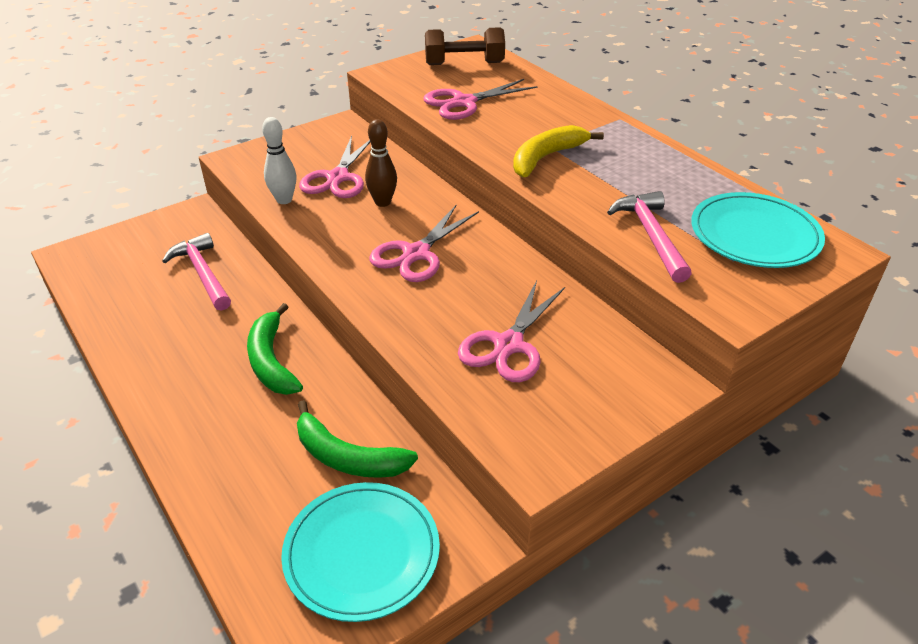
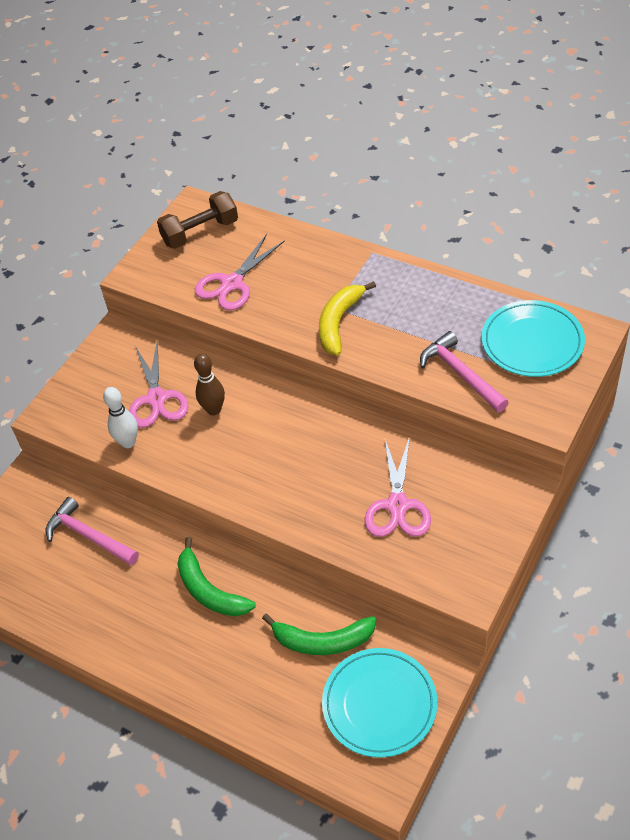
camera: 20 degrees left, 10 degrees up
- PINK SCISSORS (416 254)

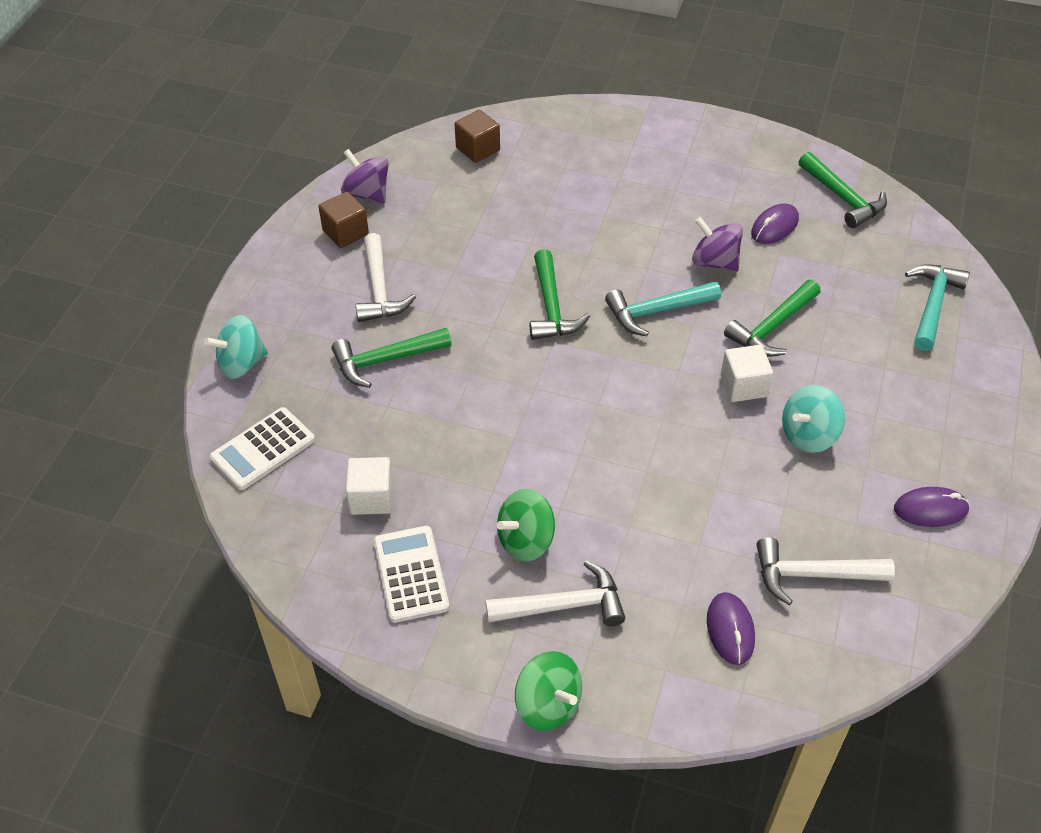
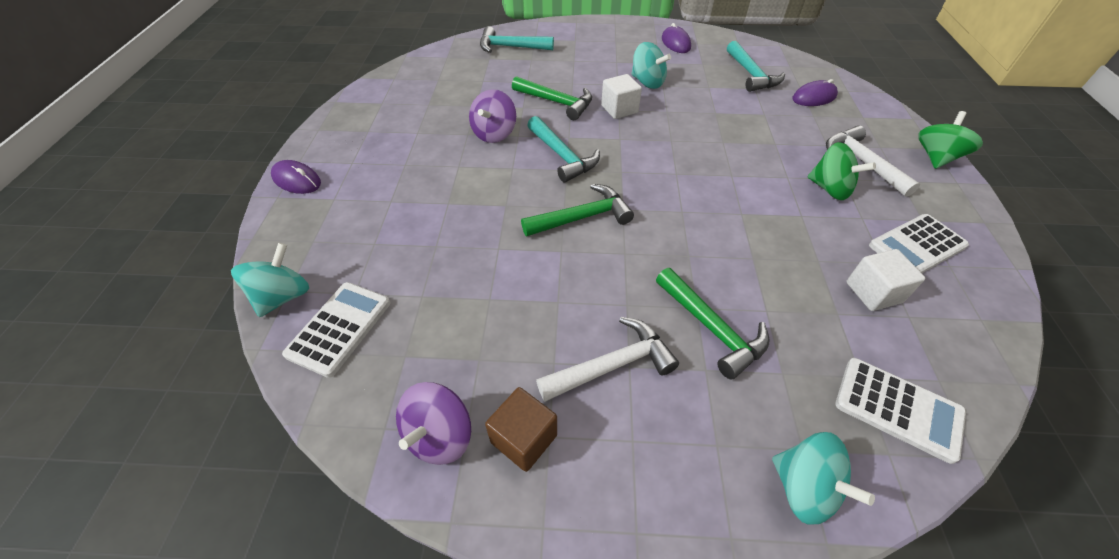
camera: 105 degrees left, 0 degrees up
- GREEN HAMMER (843 198)
+ TURQUOISE SPINNING TOP (283 296)
~ PURPLE MOUSE (774 227) to (297 180)
~ BROWN CUBE (478 149) to WHITE CALCULATOR (340 328)
~ WHITE HAMMER (813 575) to TURQUOISE HAMMER (751 74)

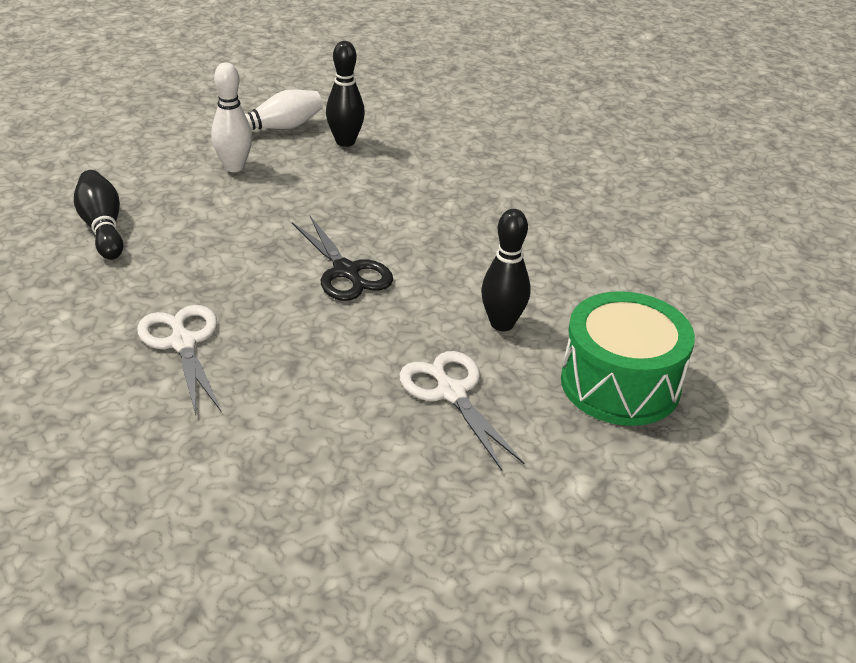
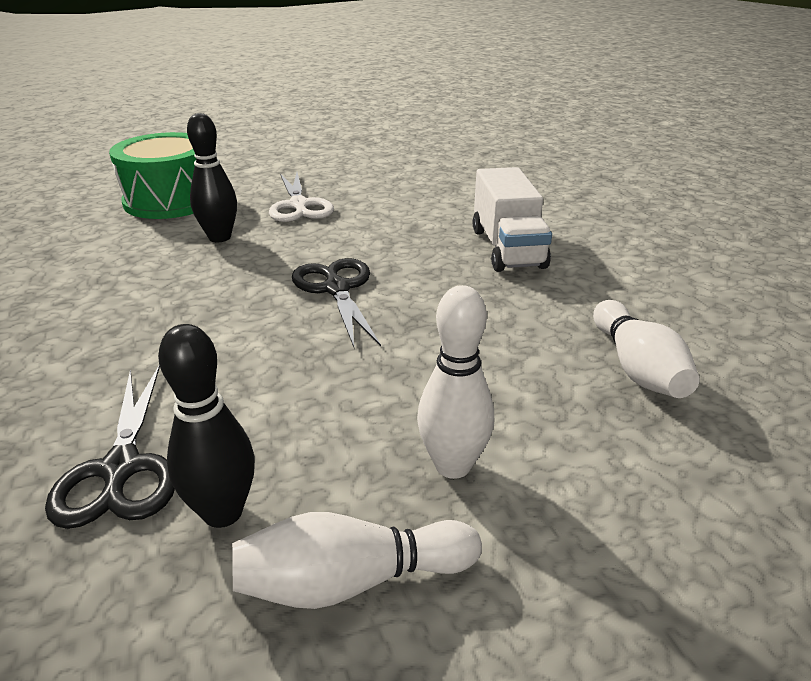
camera: 165 degrees left, 5 degrees down
+ BLACK SCISSORS (121 469)
~ WHITE SCISSORS (183 343) to WHITE TRUCK (507 248)
~ BLACK BOWLING PIN (102 228) to WHITE BOWLING PIN (637 368)

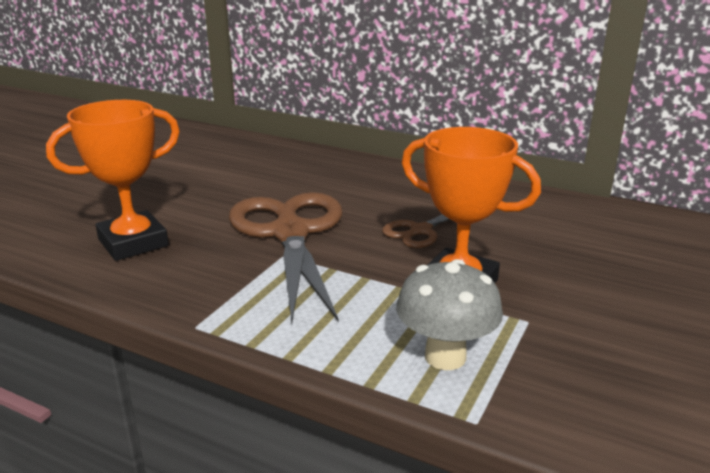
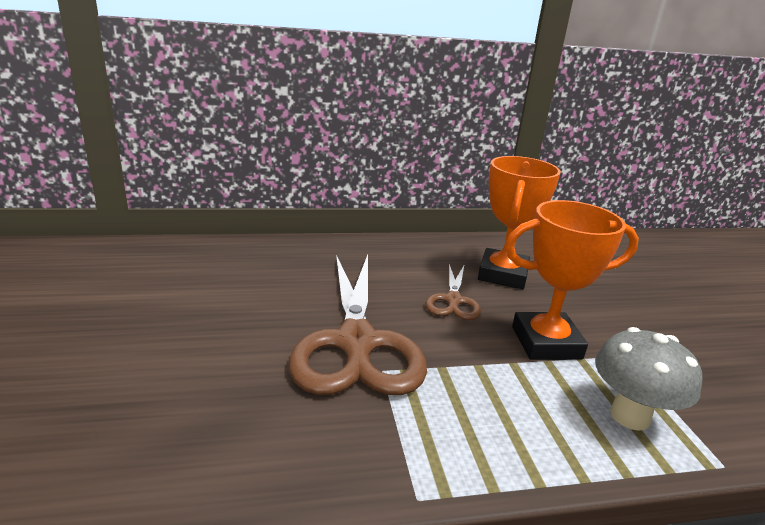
camera: 40 degrees left, 0 degrees up
~ ORANGE TROPHY (133 243) to (502 274)
~ BROWN SCISSORS (290 233) = (356 343) 135 degrees counterclockwise

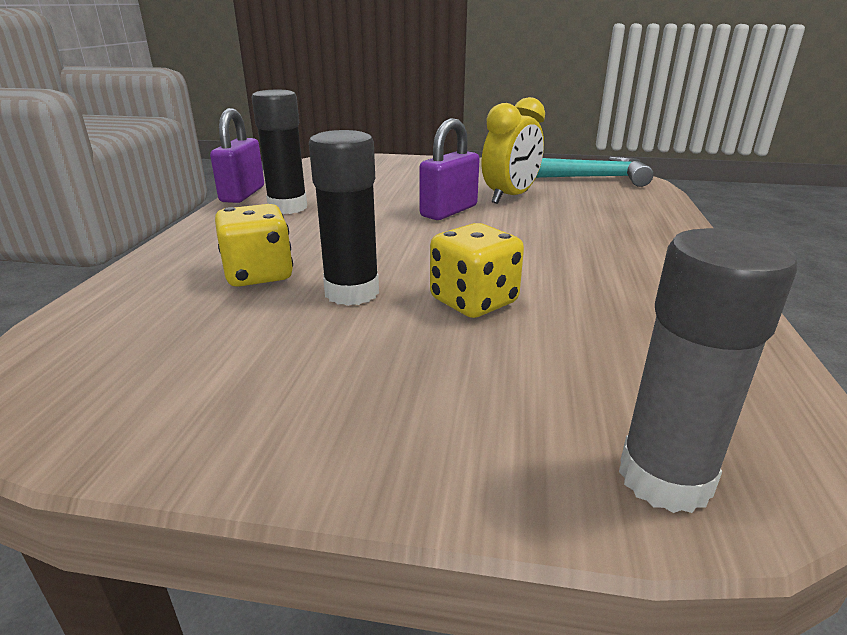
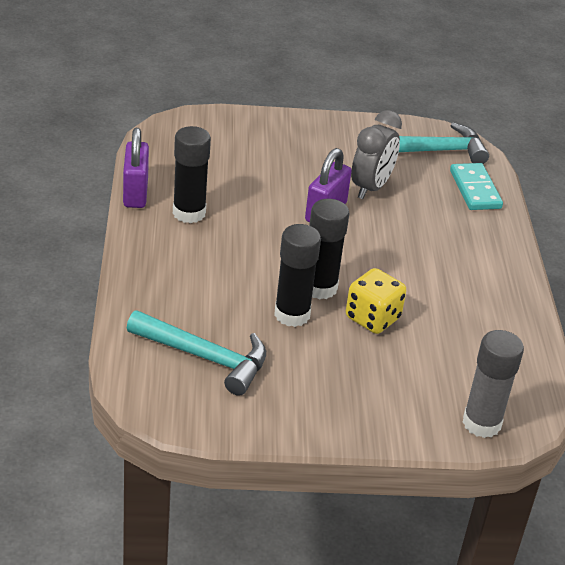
camera: 15 degrees left, 10 degrees up
- YELLOW DICE (259 274)
+ TURQUOISE HAMMER (205 357)
+ BLACK GLUE STICK (320 288)
+ TURQUOISE DOMINO (475 189)
~ YELLOW CLOCK (510 197) to GREY CLOCK (371 188)

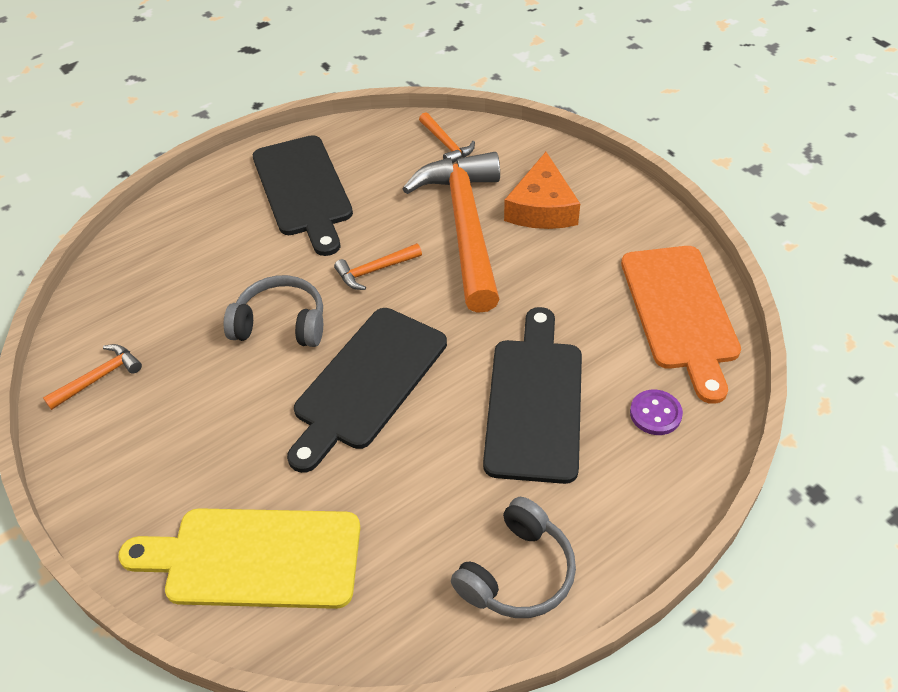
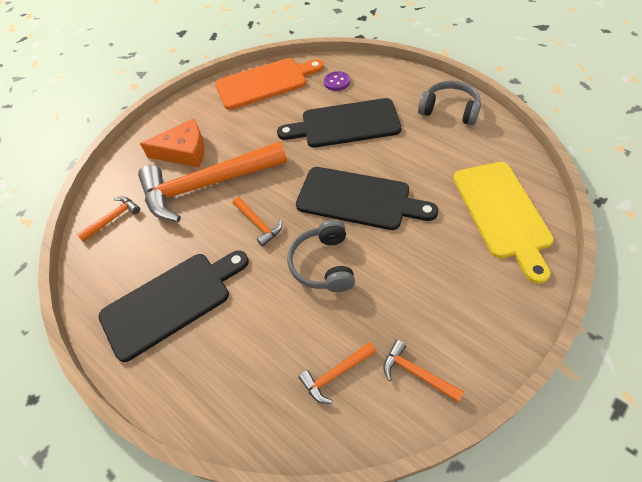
camera: 100 degrees left, 5 degrees up
+ ORANGE HAMMER (336 374)

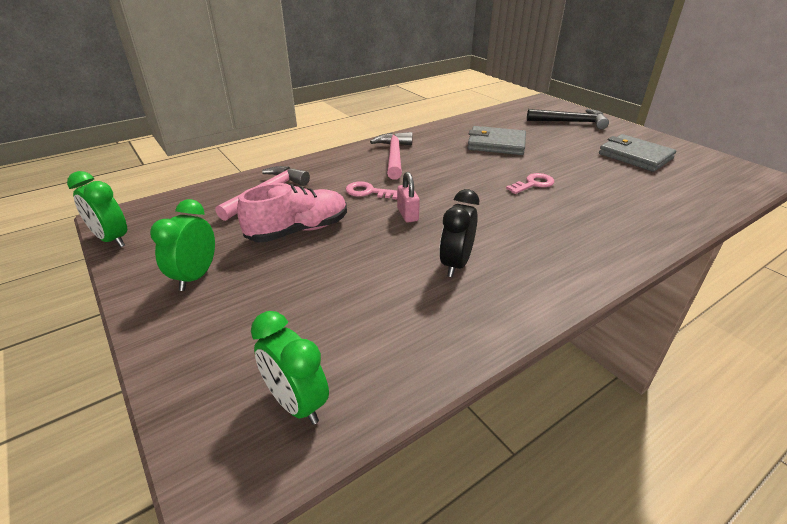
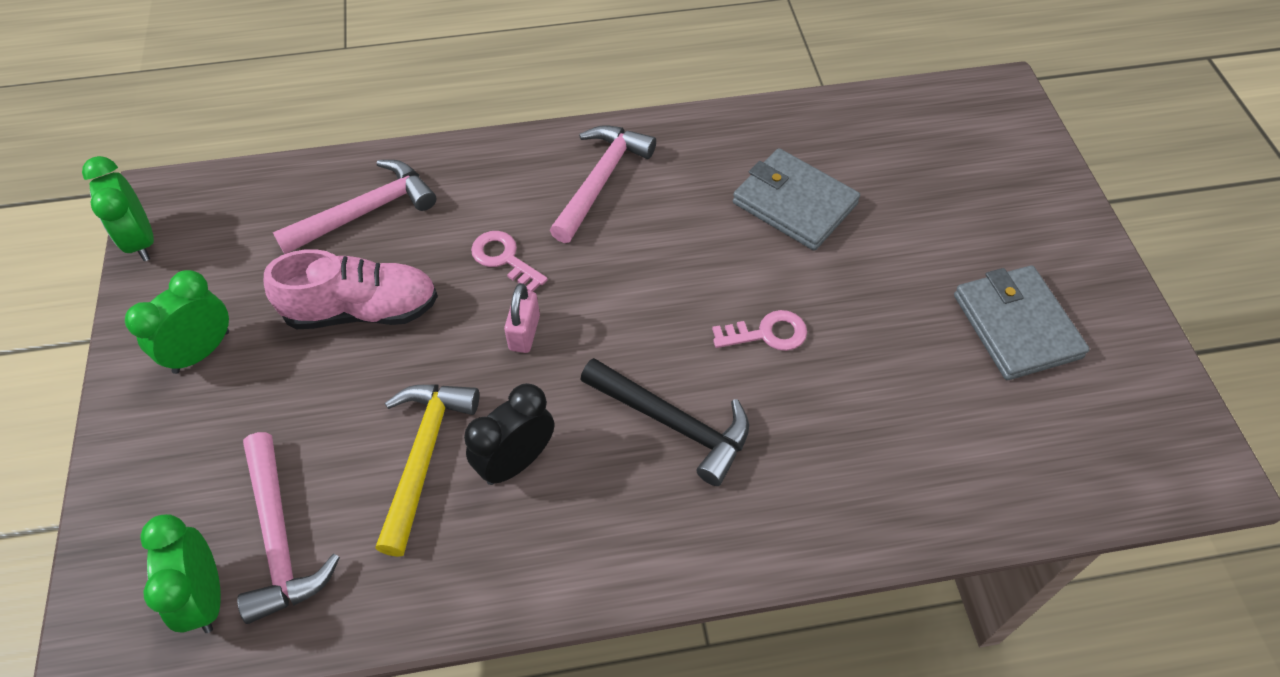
camera: 25 degrees right, 20 degrees up
+ PINK HAMMER (280 539)
+ YELLOW HAMMER (424 456)
~ BLACK HAMMER (571 122) to (674 424)

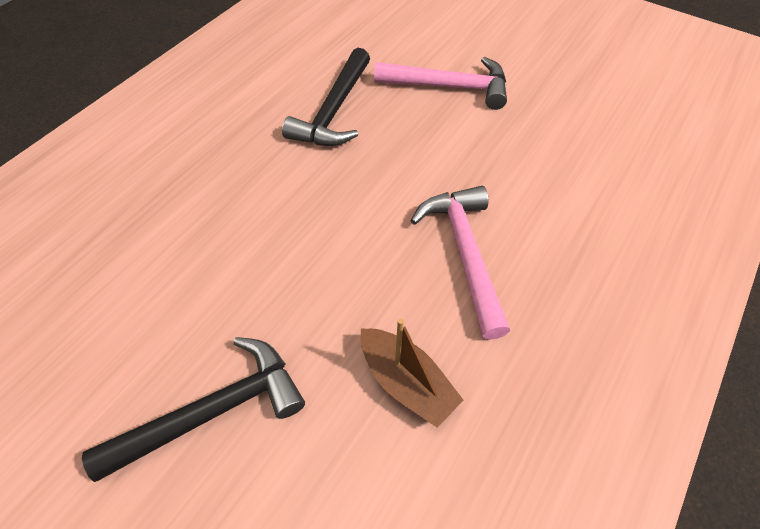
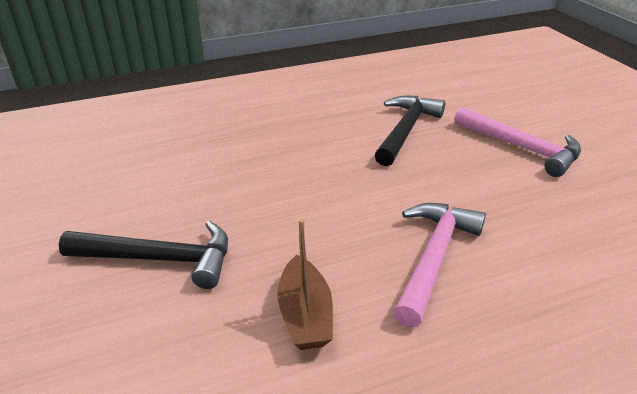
camera: 35 degrees right, 20 degrees down
~ BLACK HAMMER (334 111) = (406 130) 150 degrees clockwise

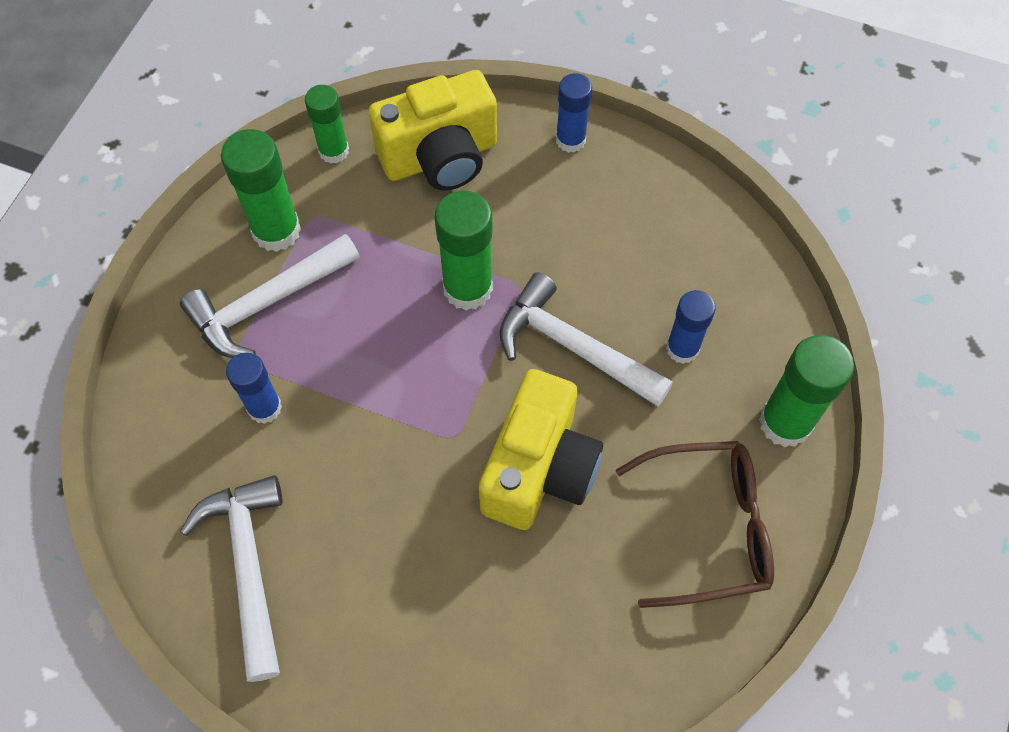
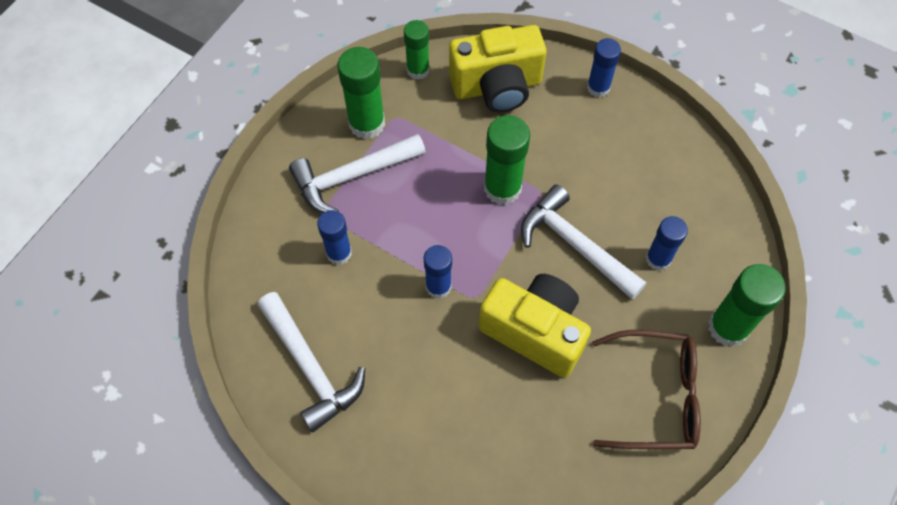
camera: 10 degrees right, 0 degrees up
+ BLUE GLUE STICK (438 286)
~ WHITE HAMMER (248 567) = (310 367) 150 degrees clockwise
~ YELLOW CAMERA (539 469) = (535 331) 90 degrees counterclockwise

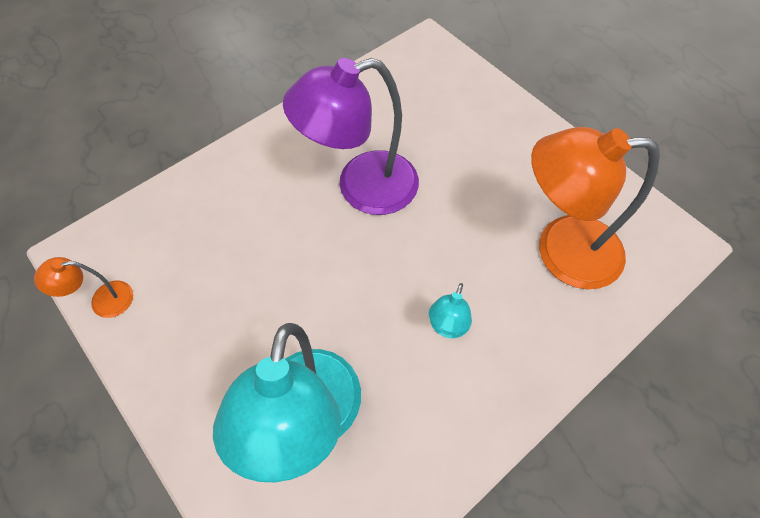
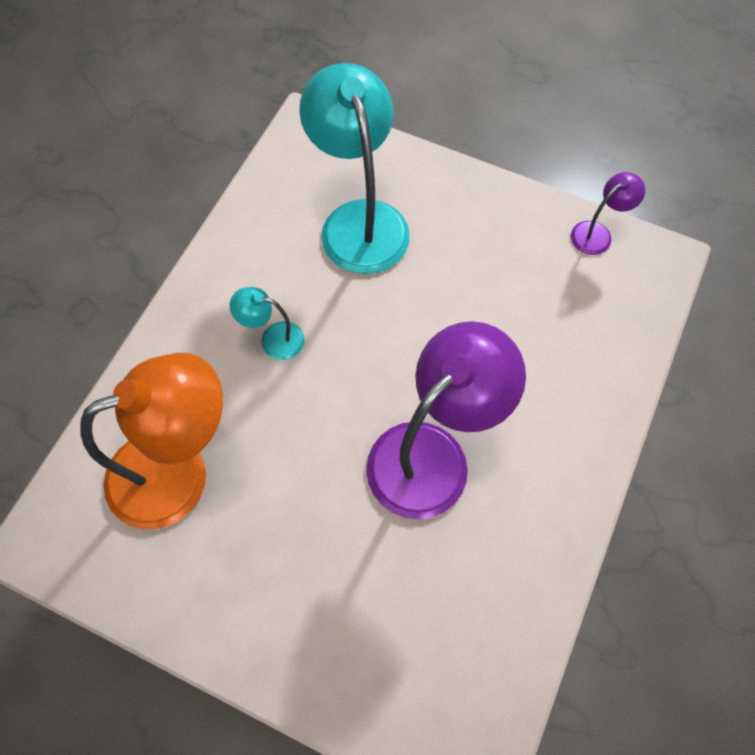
camera: 155 degrees right, 5 degrees up
~ ORANGE LAMP (103 301) to PURPLE LAMP (597 233)
~ TURQUOISE LAMP (447 327) = (273 339) 75 degrees counterclockwise

